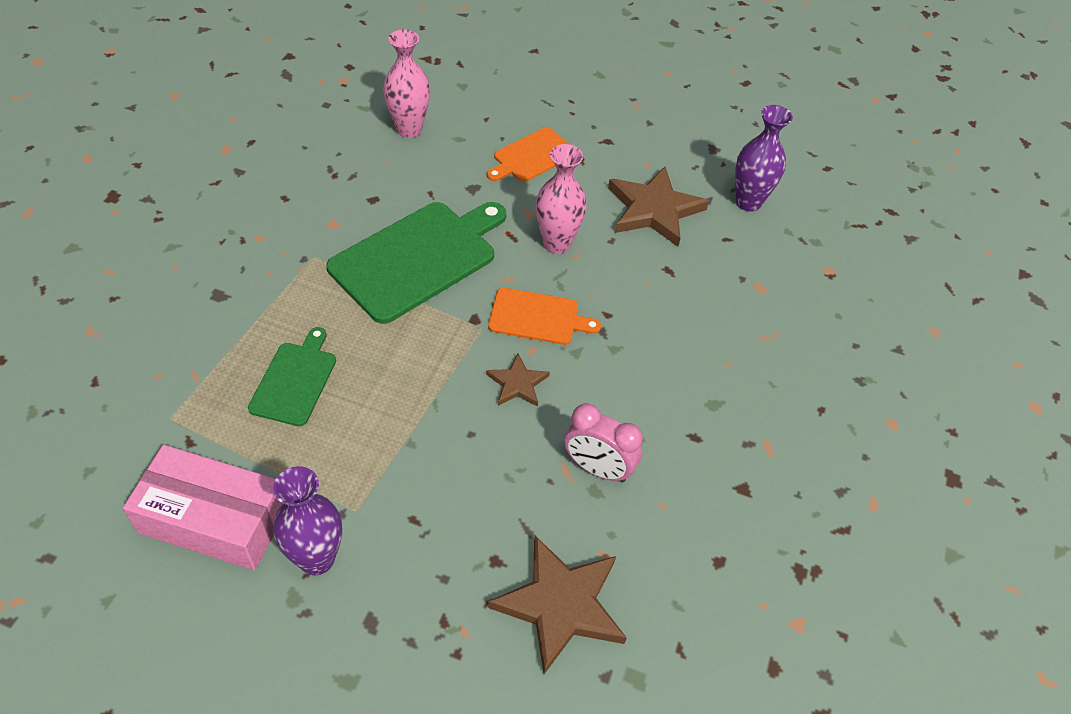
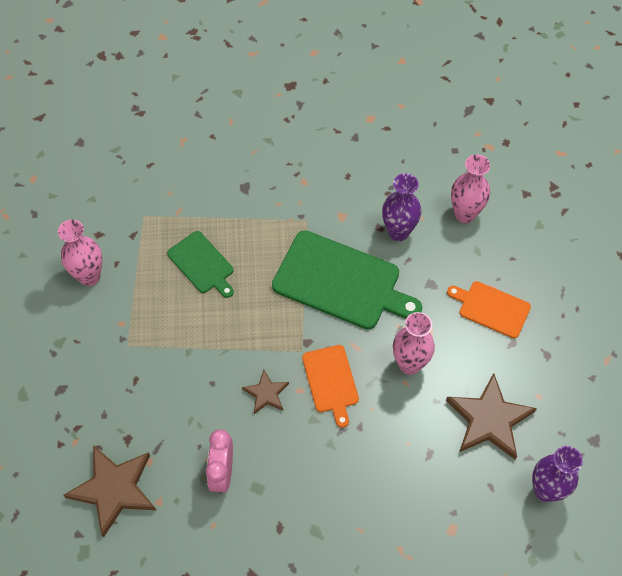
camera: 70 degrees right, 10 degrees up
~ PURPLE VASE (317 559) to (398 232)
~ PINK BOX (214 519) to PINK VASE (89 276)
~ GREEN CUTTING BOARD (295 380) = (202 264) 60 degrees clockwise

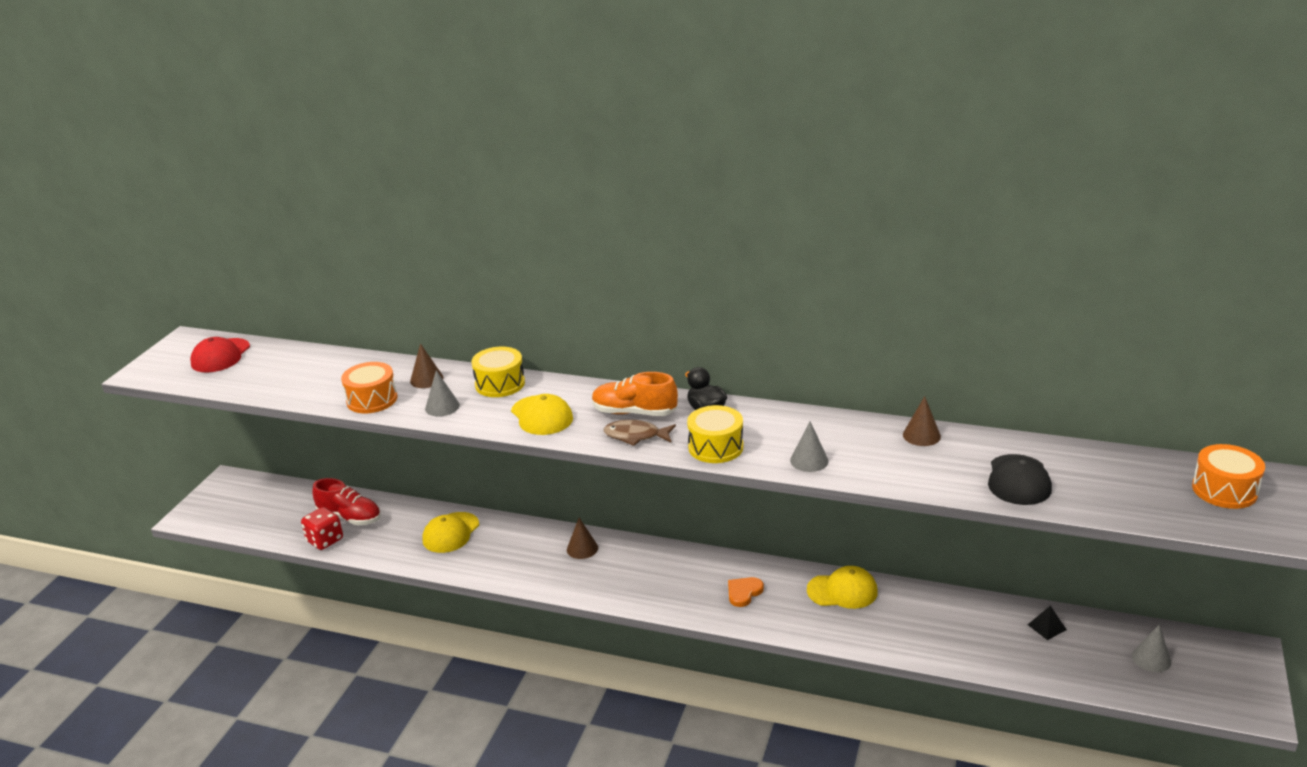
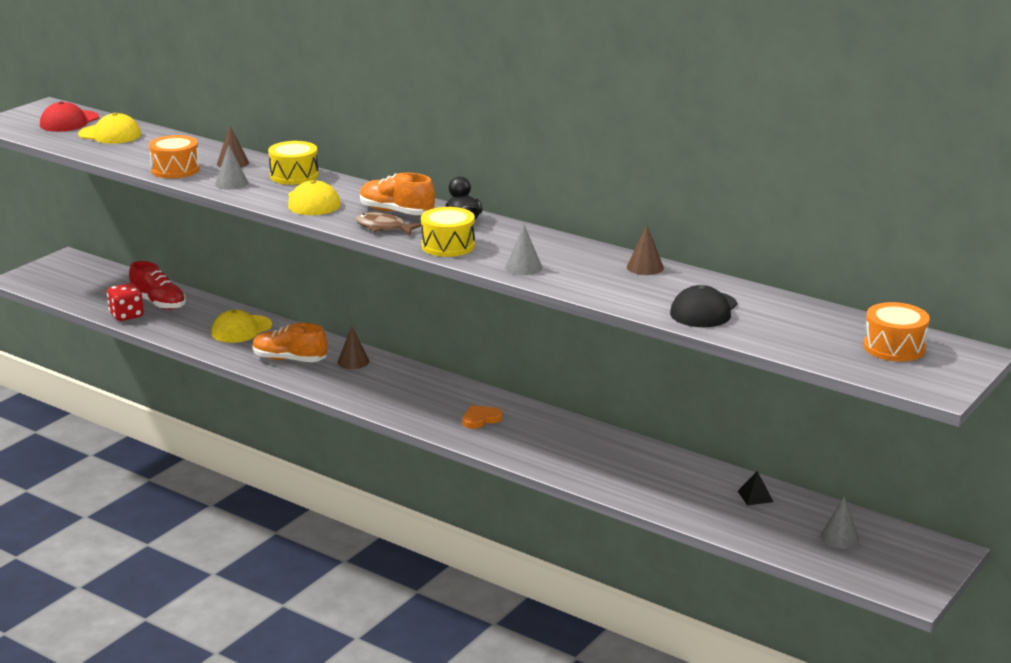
camera: 15 degrees right, 5 degrees down
+ ORANGE SHOE (289 359)
~ YELLOW CAP (842 591) to (110 134)

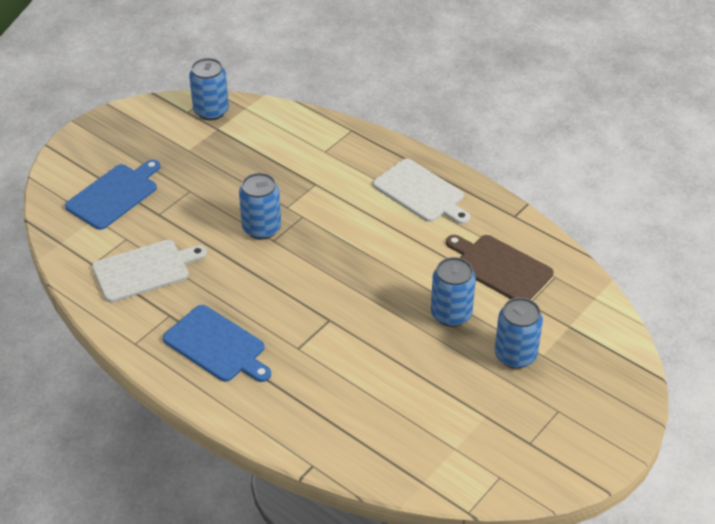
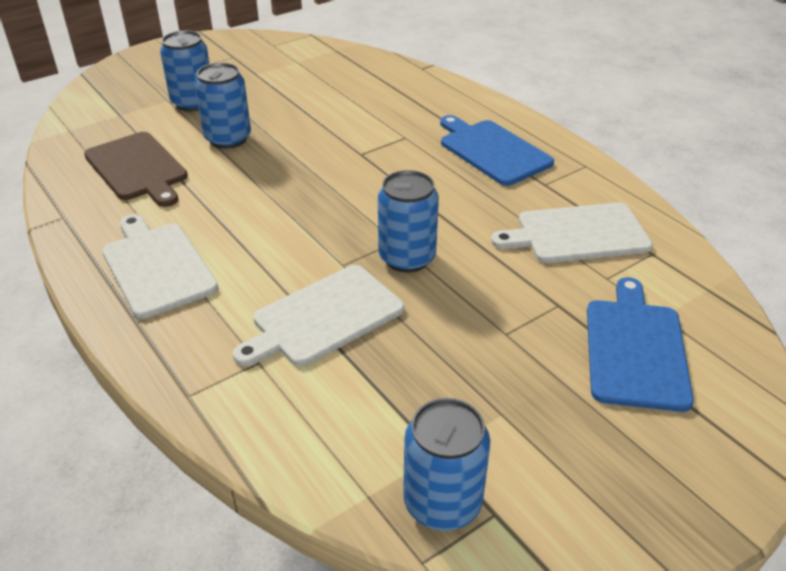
camera: 165 degrees left, 5 degrees down
+ WHITE CUTTING BOARD (324 317)
~ BLUE CUTTING BOARD (114 195) = (635 349) 135 degrees clockwise

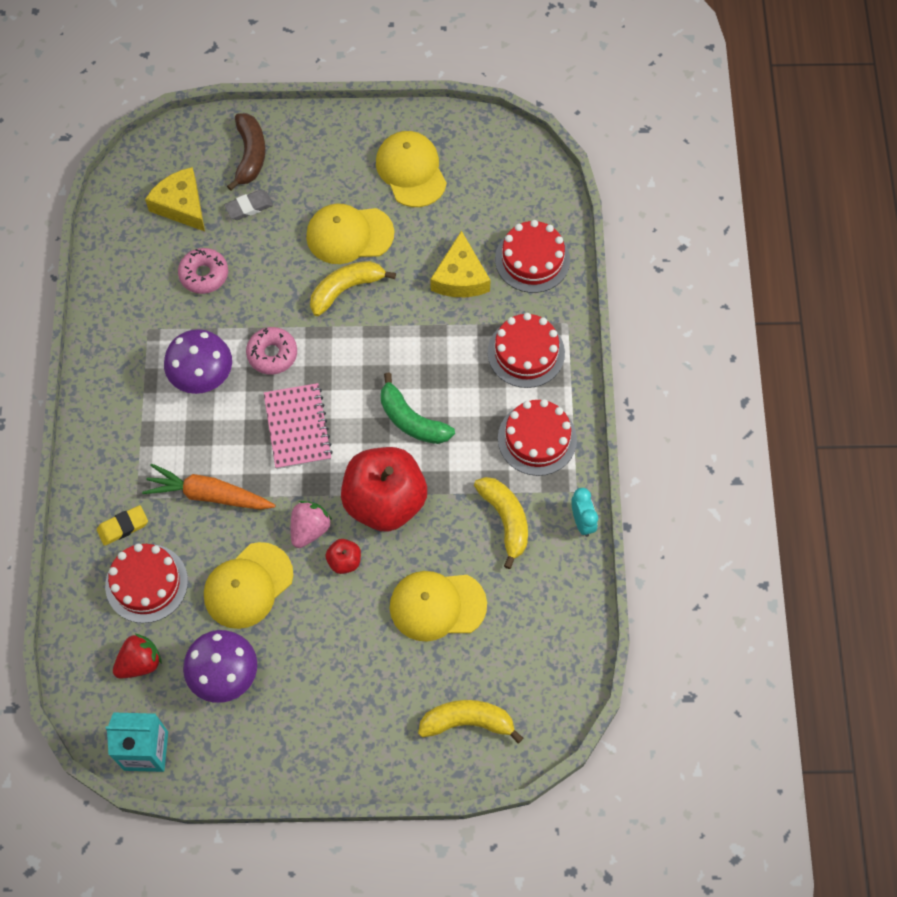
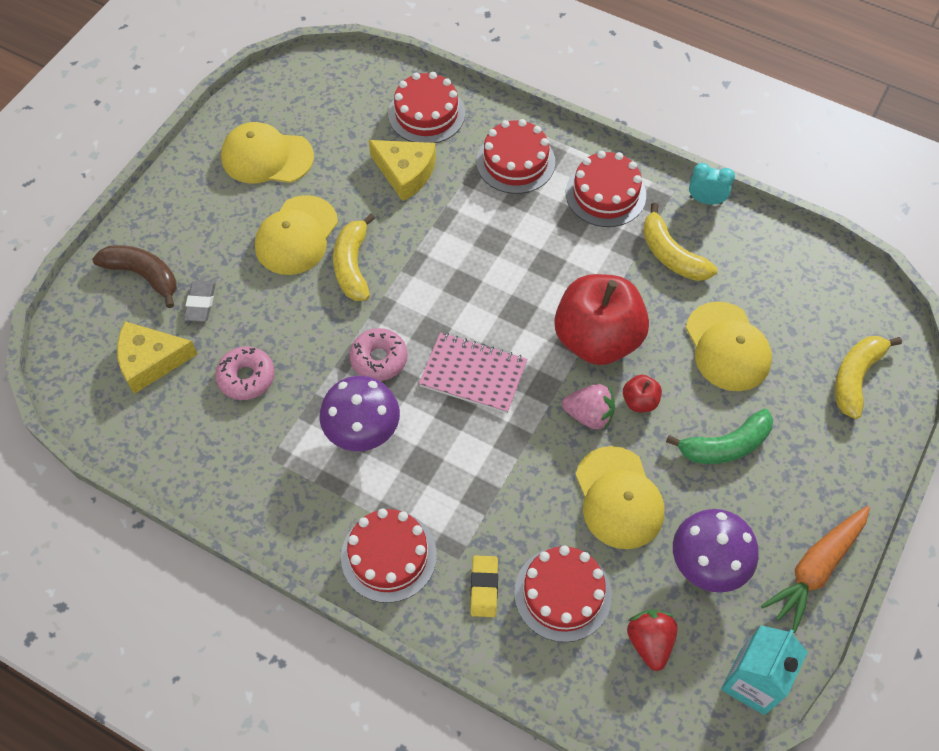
camera: 60 degrees left, 5 degrees down
+ RED CAKE (388 556)
~ ORANGE CARROT (209 495) to (816 569)
~ GREEN BANANA (411 420) to (725 445)
~ PINK STRAWBERRY (309 529) = (589 415) 135 degrees clockwise
~ YELLOW CAP (437 606) = (727 347) 45 degrees counterclockwise
~ YELLOW BANANA (505 520) = (671 254) 135 degrees counterclockwise

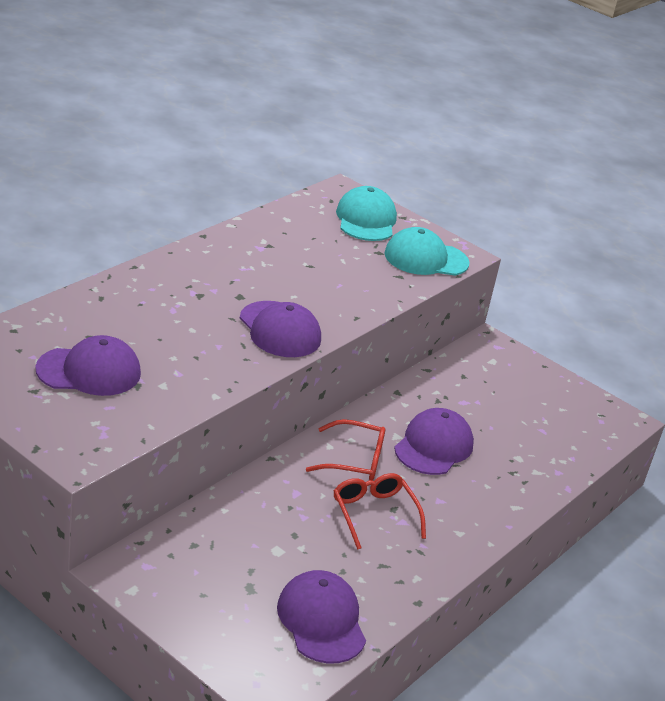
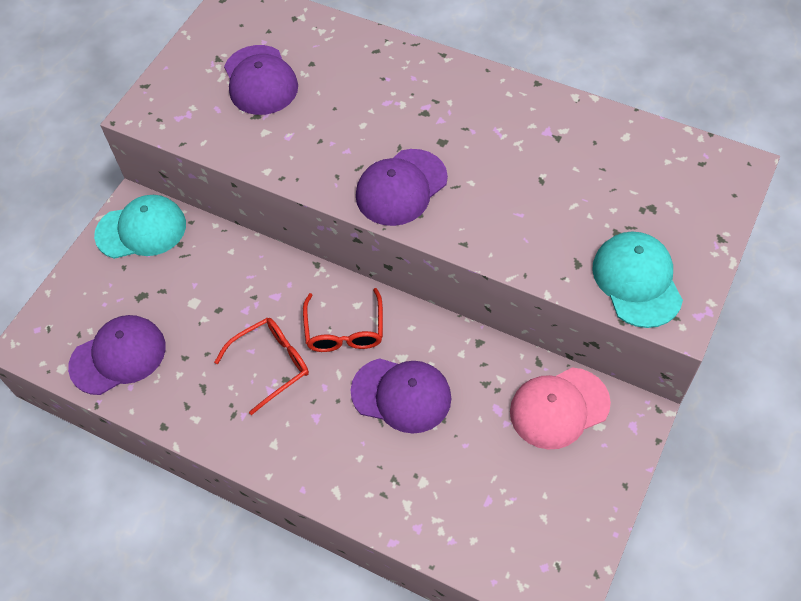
camera: 85 degrees right, 25 degrees up
+ PINK CAP (559 408)
~ TURQUOISE CAP (366 220) to (141 230)

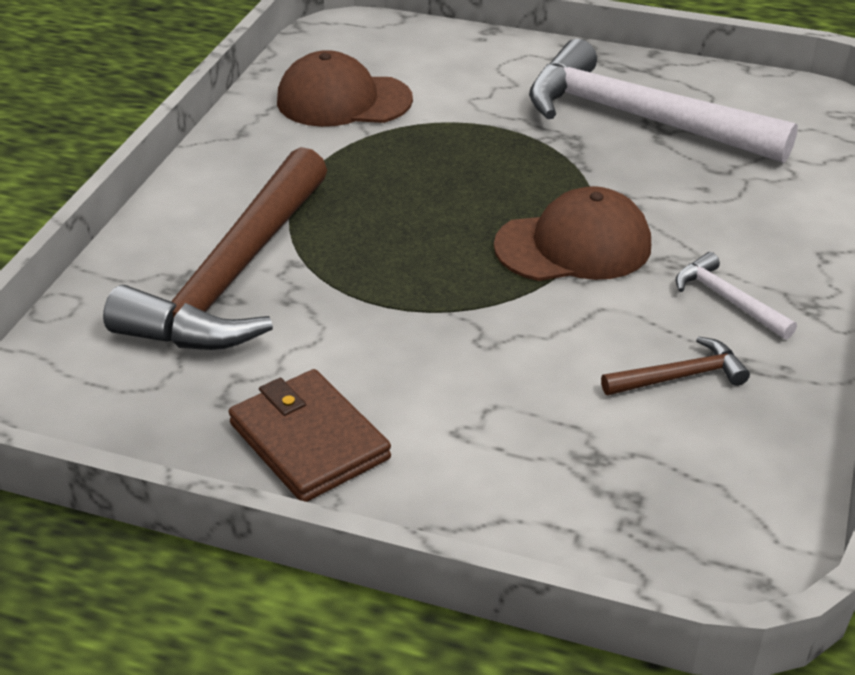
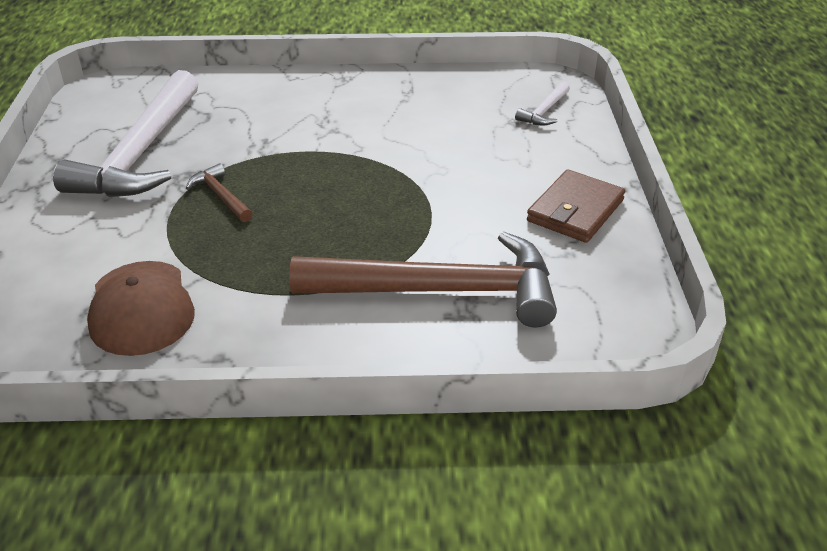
camera: 110 degrees left, 0 degrees up
- BROWN CAP (573 246)
~ BROWN HAMMER (680 376) to (221 196)
~ WHITE HAMMER (727 300) to (544 111)

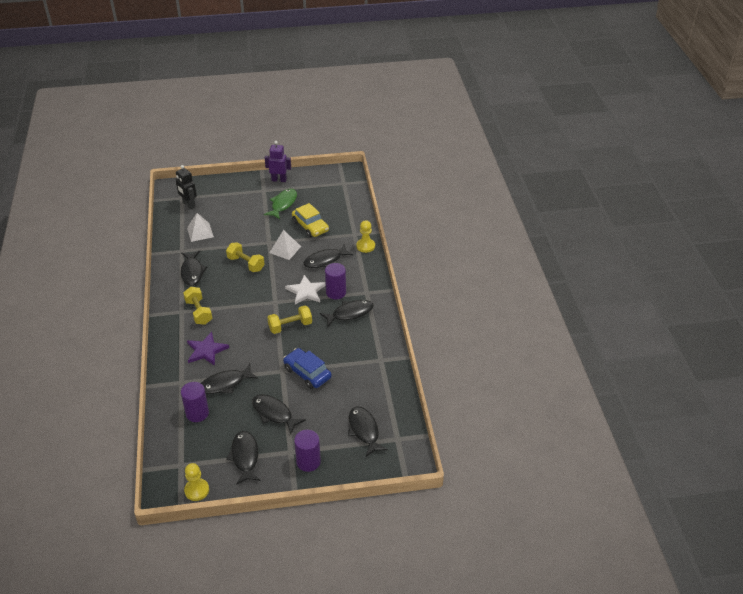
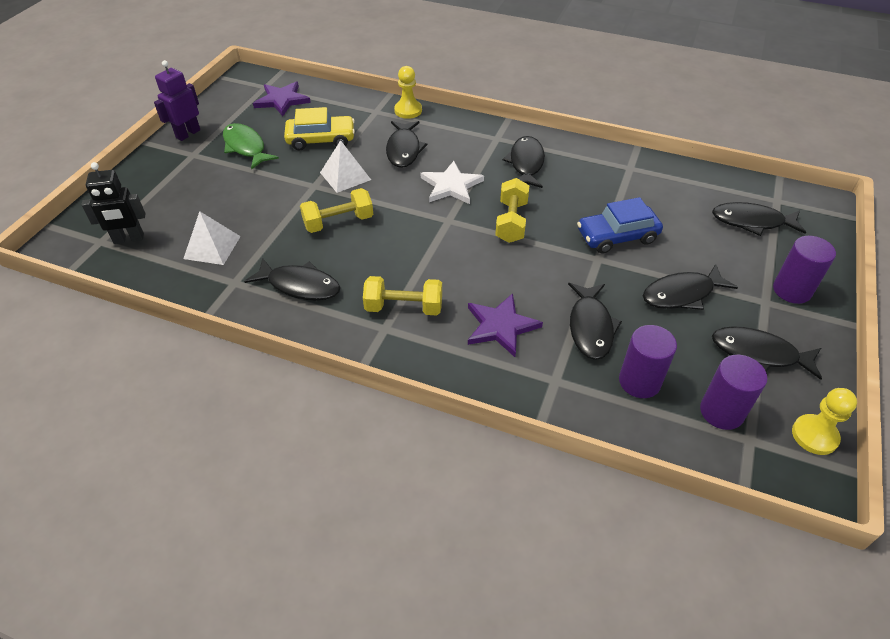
camera: 60 degrees left, 5 degrees up
+ PURPLE STAR (282 100)
~ PURPLE CYLINDER (336 292) to (721 412)

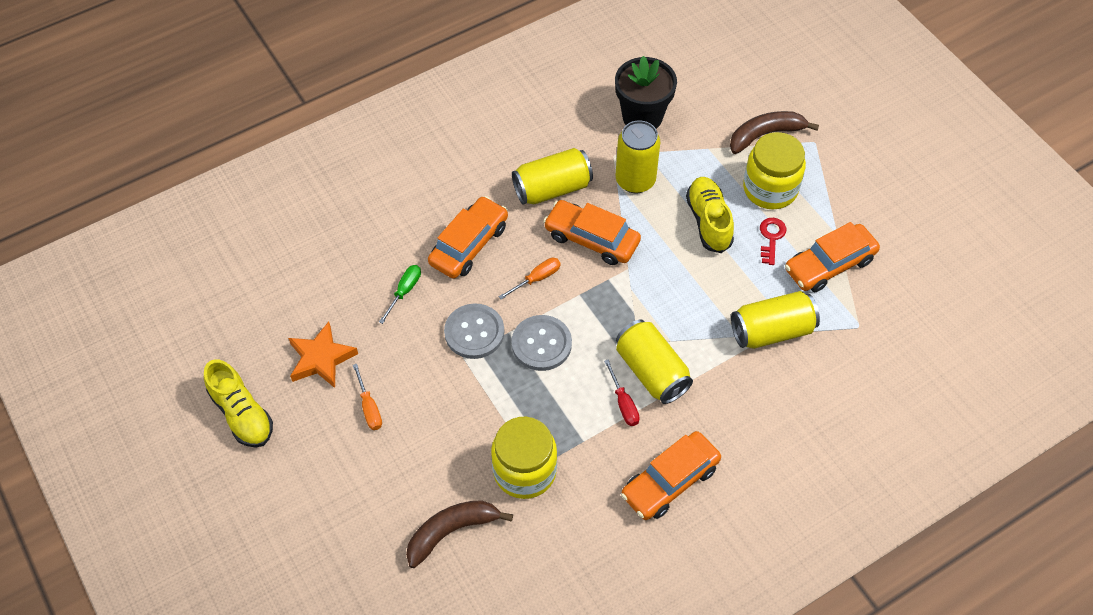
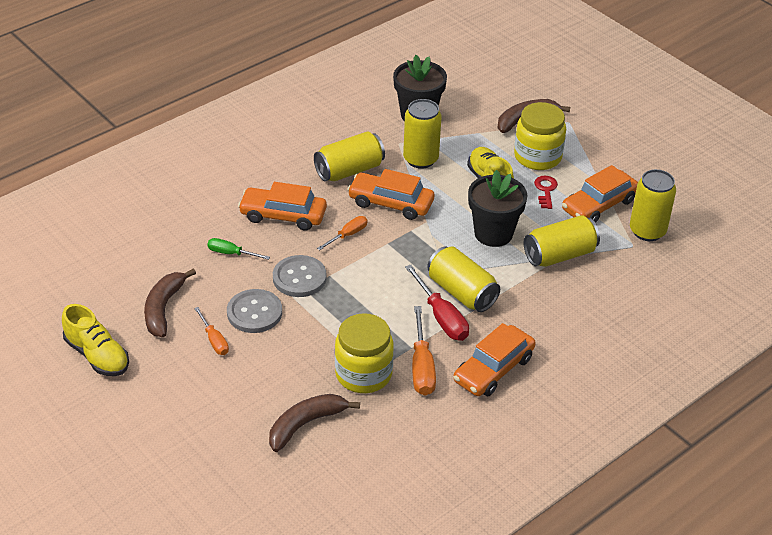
camera: 10 degrees left, 15 degrees down
+ ORANGE SCREWDRIVER (422 367)
+ BLACK FLOWER POT (493 233)
+ YELLOW CAN (647 231)
~ GREY BUTTON (541 344) to (254 313)
~ ORANGE STAR (321 358) to BROWN BANANA (163 308)
~ GREEN SCREWDRIVER (404 291) = (231 253) 90 degrees counterclockwise
~ ORANGE CAR (469 244) = (283 215) 105 degrees counterclockwise
~ RED SCREWDRIVER (623 403) = (441 317) x1.63

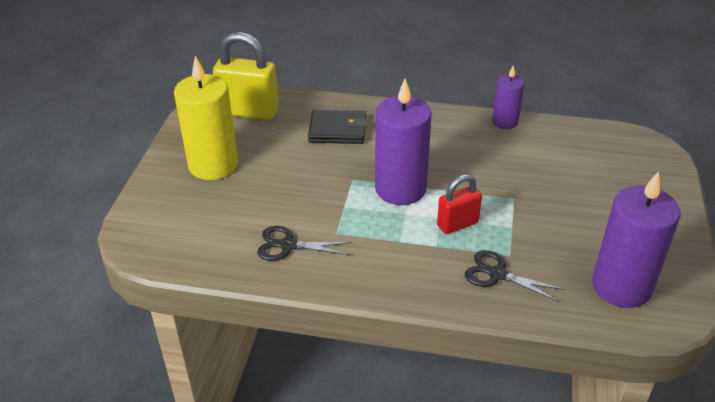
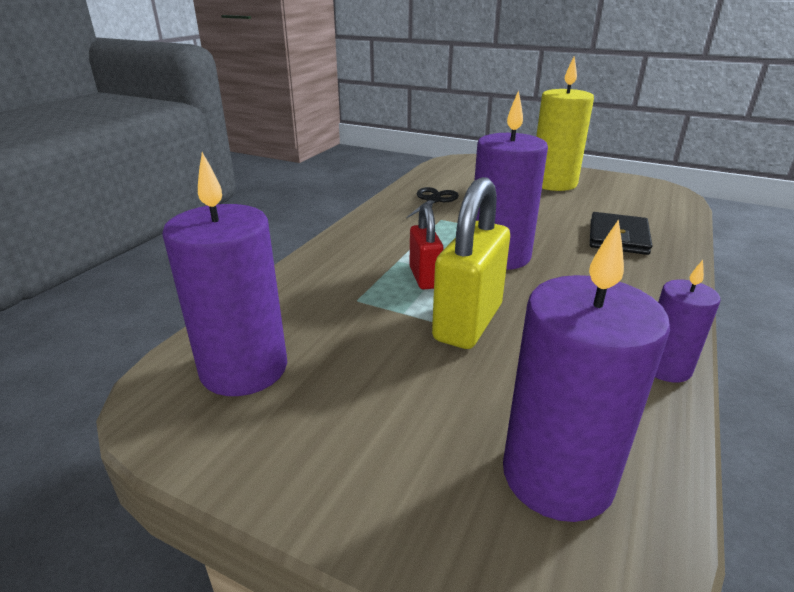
camera: 105 degrees right, 10 degrees down
- BLACK SCISSORS (497 274)
+ PURPLE CANDLE (557 476)
~ YELLOW PADLOCK (249 112) to (468 322)

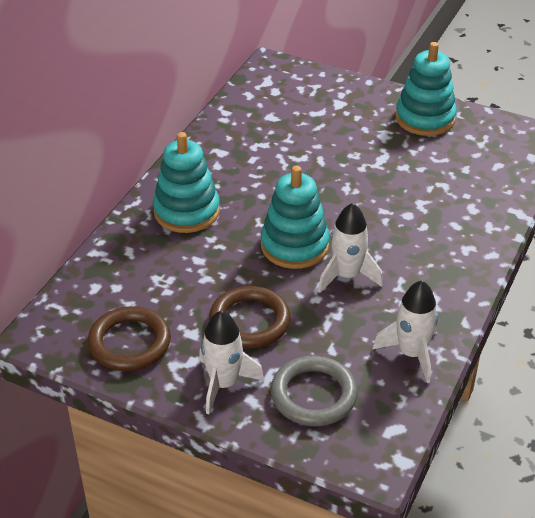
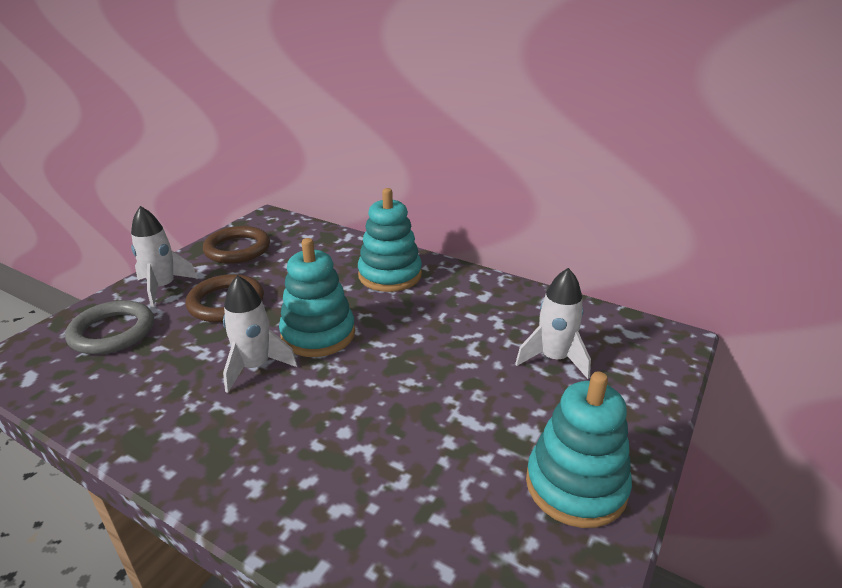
camera: 95 degrees right, 10 degrees down
~ WHITE ROCKET (411 354) to (553 358)

